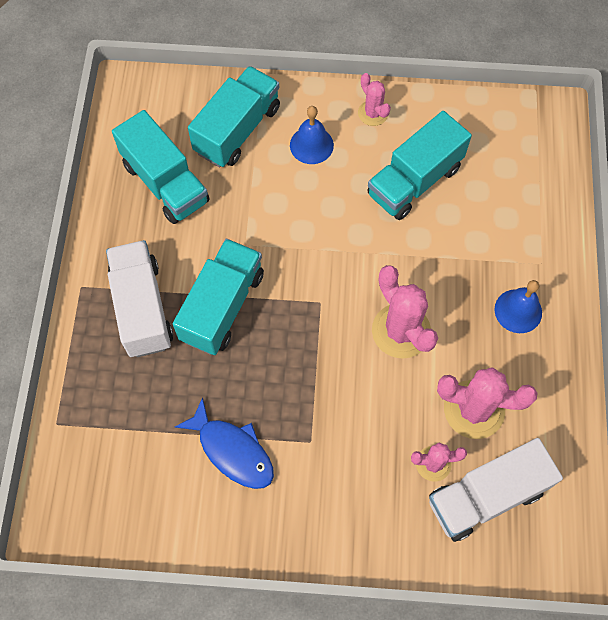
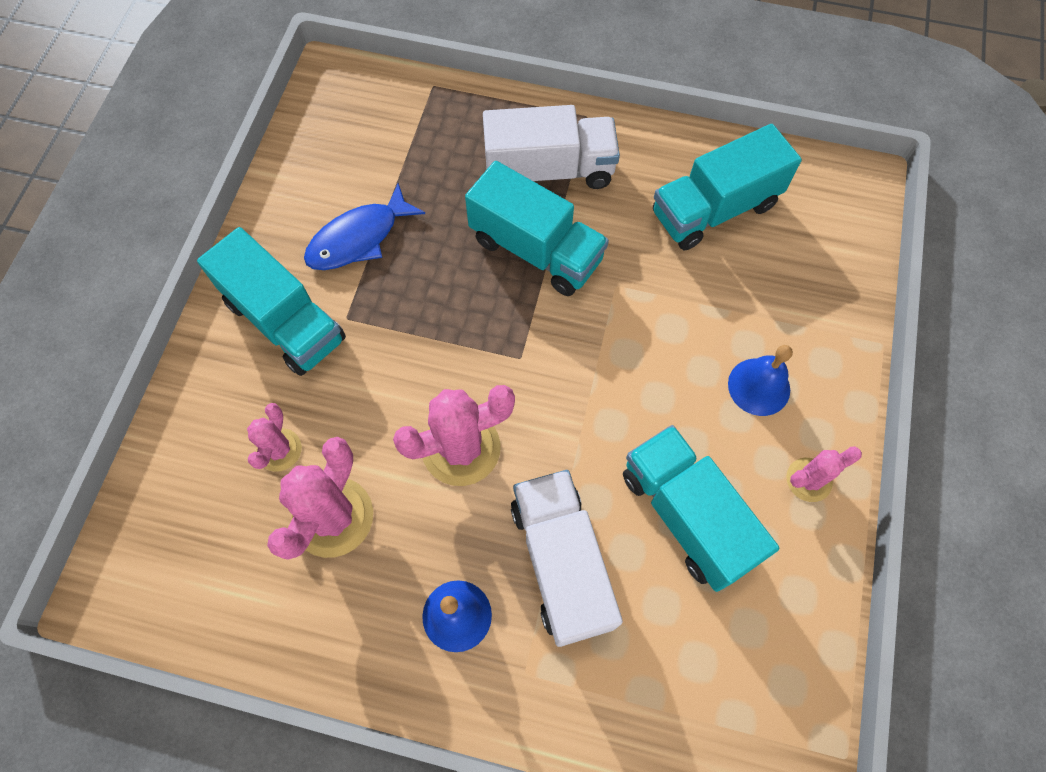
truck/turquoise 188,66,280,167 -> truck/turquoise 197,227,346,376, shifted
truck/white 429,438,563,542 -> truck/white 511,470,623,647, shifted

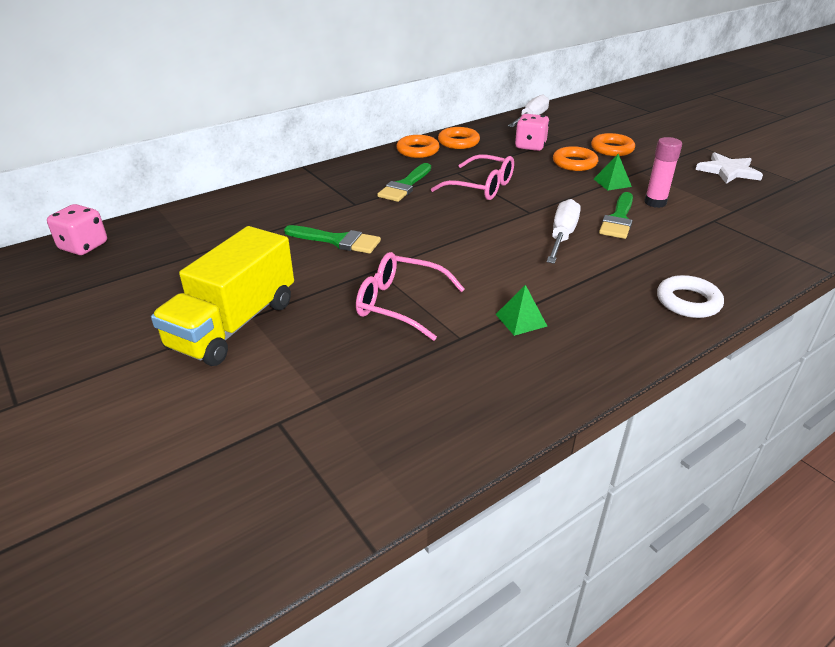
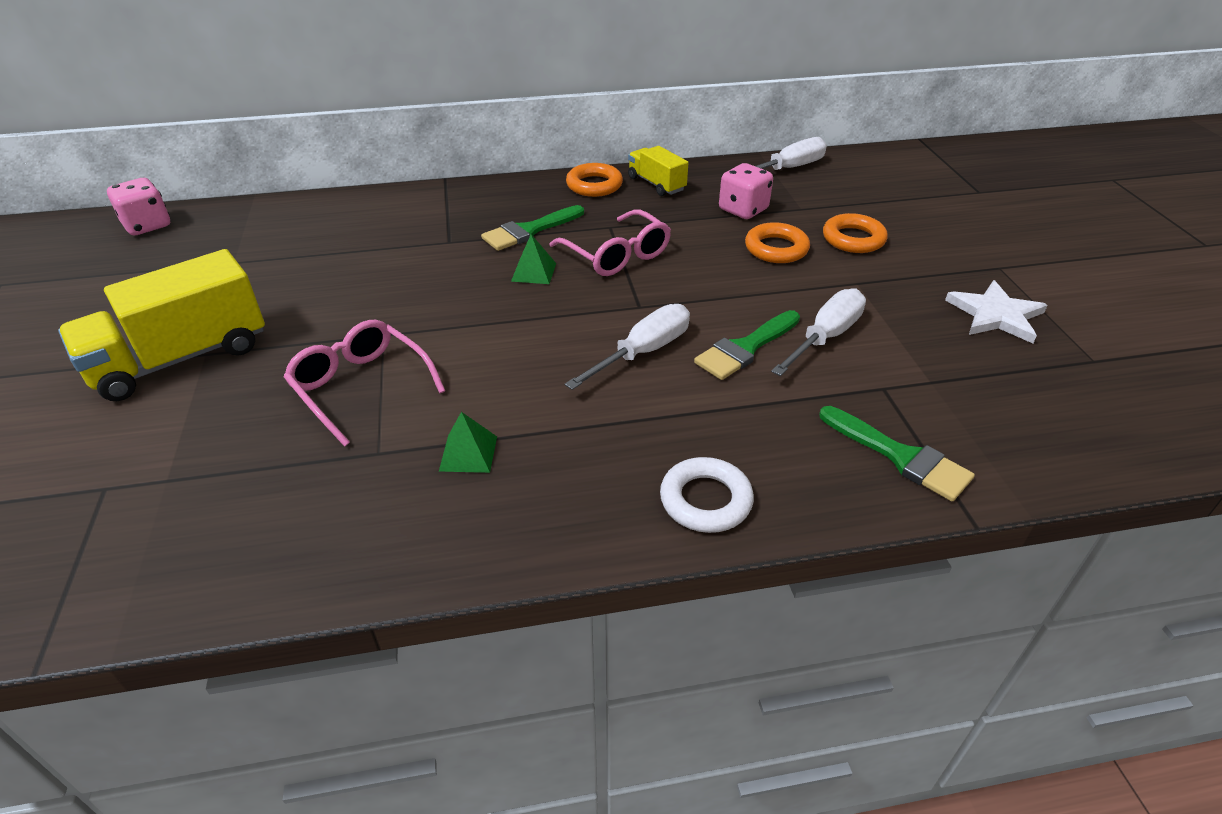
brush/green 284,225,381,254 -> brush/green 819,406,975,501, shifted
ring/orange 438,127,480,149 -> truck/yellow 628,146,689,196
pyramid/green 594,154,632,191 -> pyramid/green 511,234,556,284, shifted
glue stick/pink 644,137,682,208 -> screwdriver/white 771,288,866,376

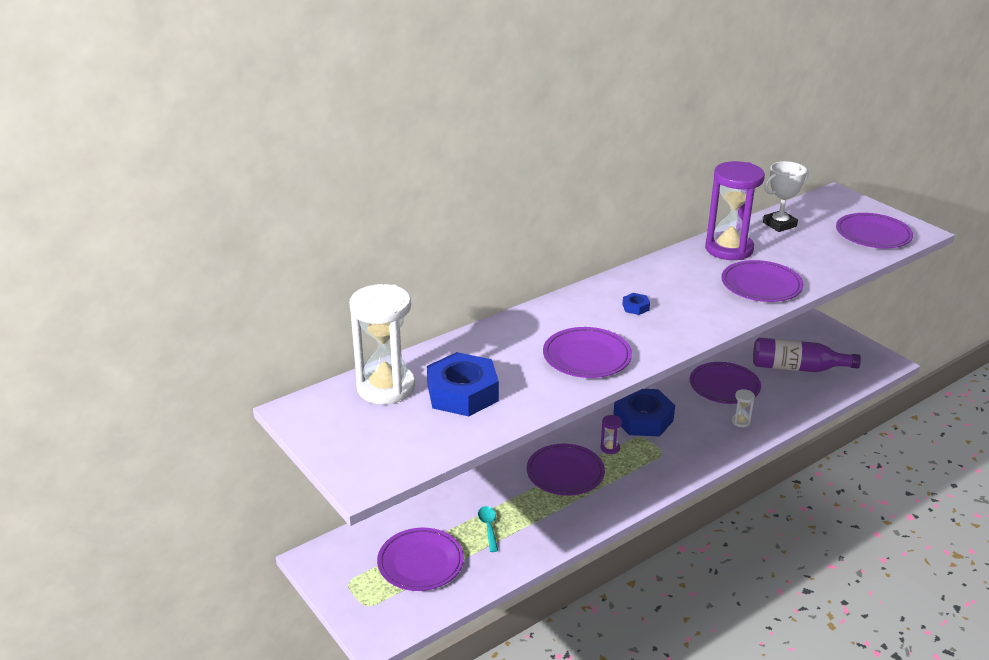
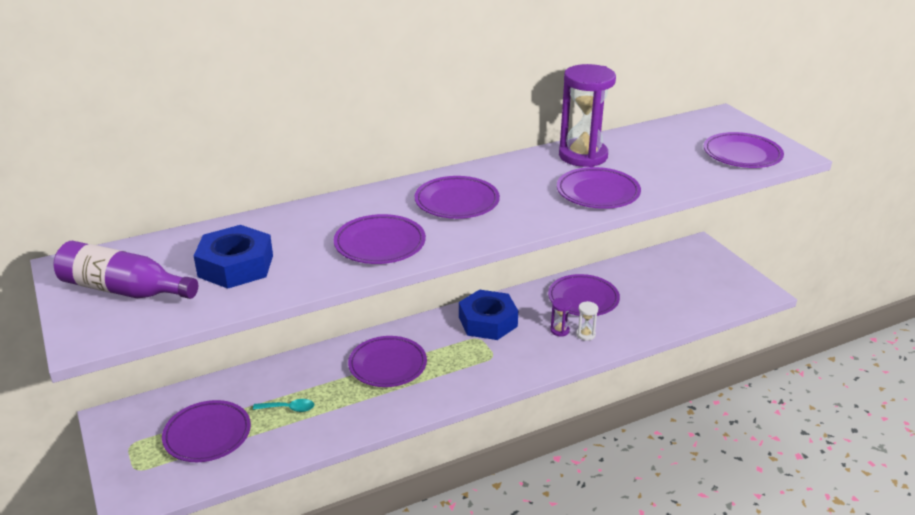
hourglass/white 349,284,415,405 -> none
spoon/turquoise 478,506,498,552 -> spoon/turquoise 253,399,314,412, 90 degrees clockwise
hourglass/purple 600,415,622,454 -> hourglass/purple 550,298,572,337, shifted
nut/blue 622,293,650,315 -> plate/purple 415,176,500,219
bottle/purple 753,338,861,372 -> bottle/purple 53,241,198,299, shifted
trophy/white 763,161,809,232 -> none

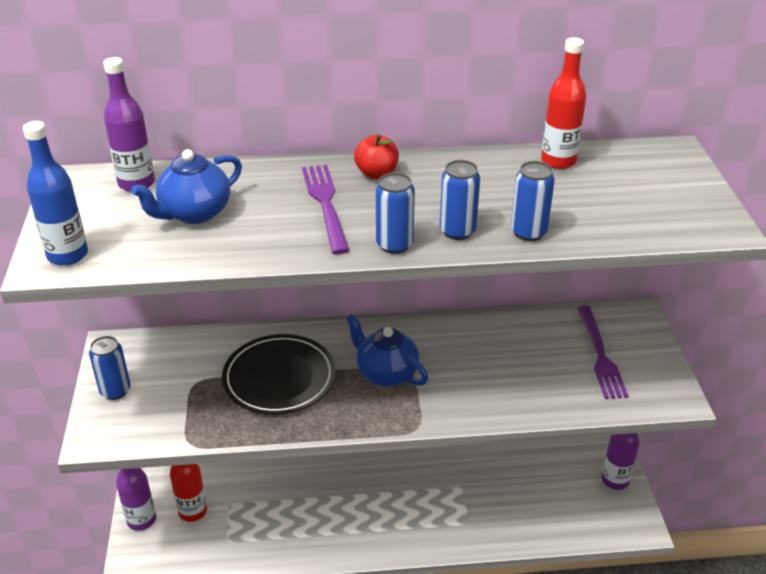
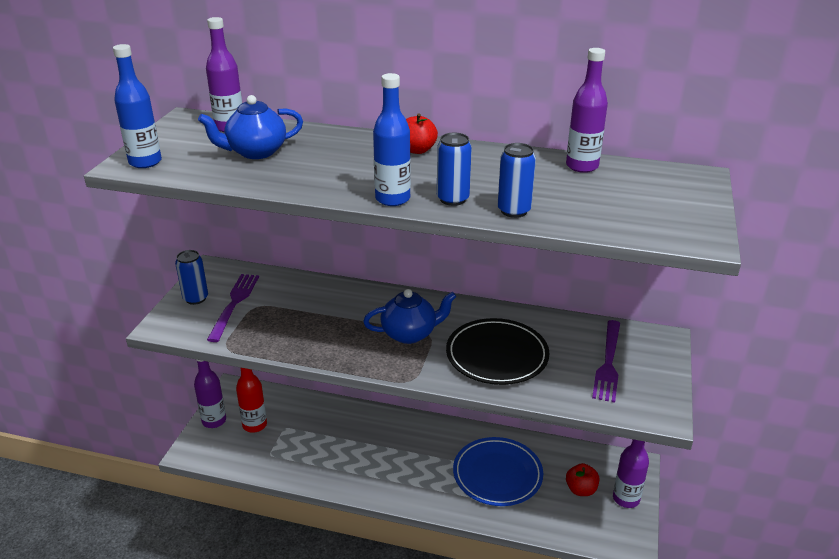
plate/black 222,334,336,415 -> plate/black 446,318,550,385, shifted
fork/purple 302,165,349,254 -> fork/purple 207,274,259,342, shifted
teapot/blue 346,314,428,386 -> teapot/blue 363,289,456,344, 105 degrees clockwise
can/blue 376,173,415,254 -> bottle/blue 373,73,411,206
bottle/red 541,37,586,169 -> bottle/purple 566,48,608,173
none -> plate/blue 453,437,543,506
none -> apple/red 566,463,599,496

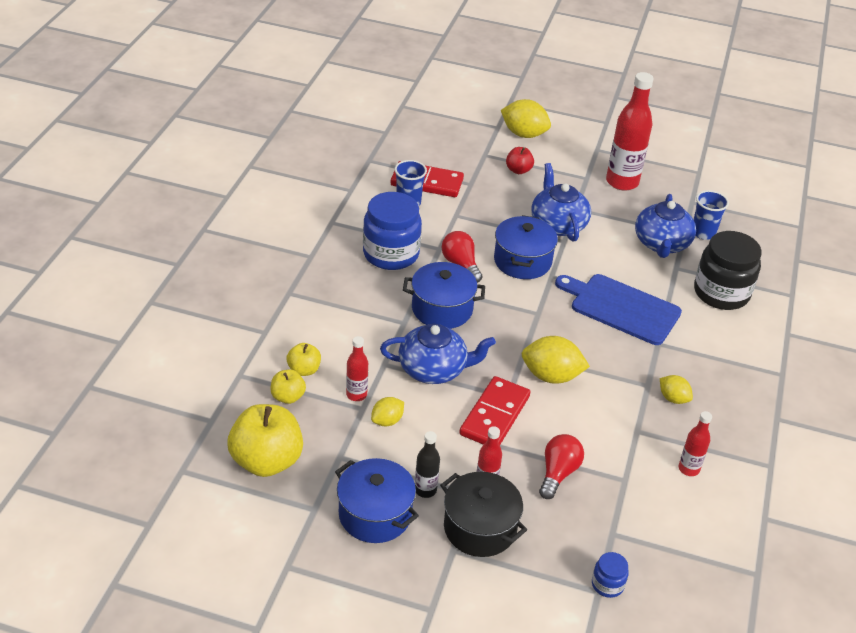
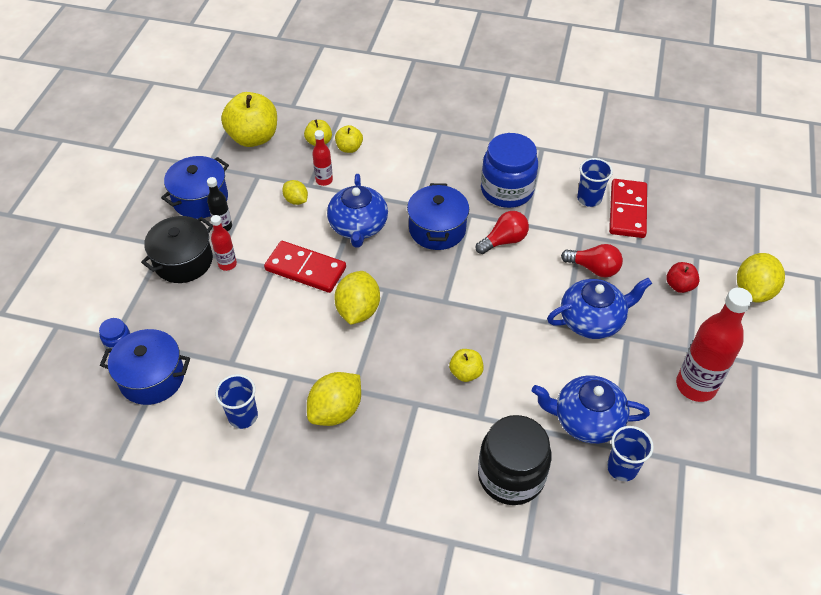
pot/blue 494,215,558,279 -> pot/blue 100,329,190,405, shifted
light bulb/red 539,434,584,499 -> light bulb/red 561,244,623,278, shifted
cutting board/blue 555,274,682,345 -> apple/yellow 449,349,484,382
lemon/yellow 660,375,693,404 -> lemon/yellow 307,372,361,426, x1.75
bottle/red 679,411,712,476 -> cup/blue 215,374,258,429

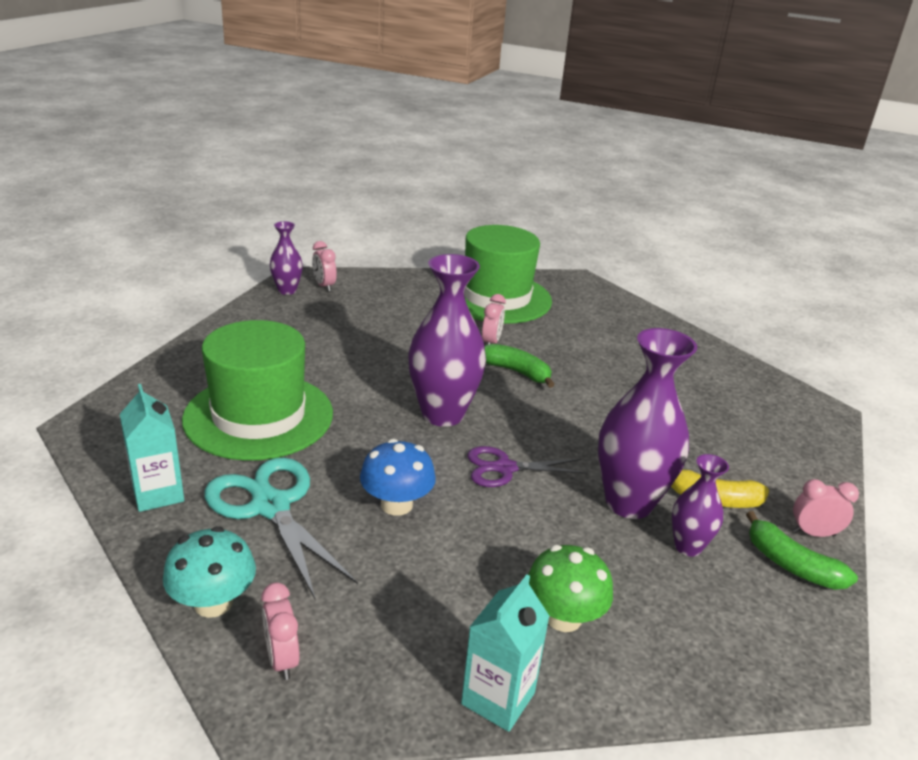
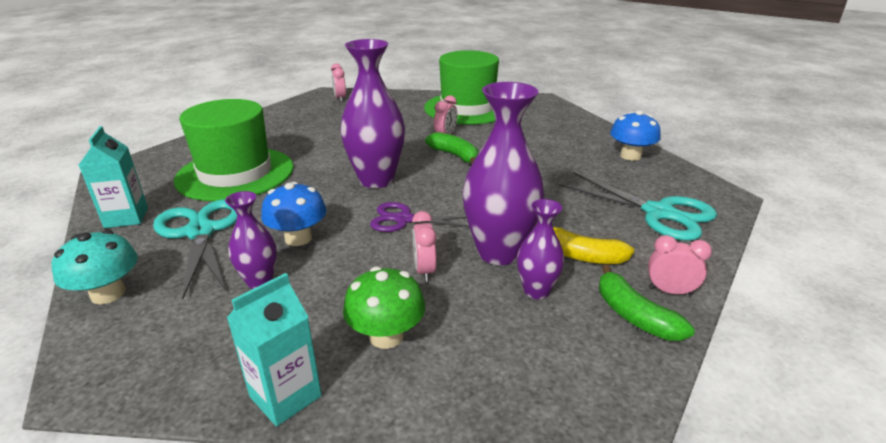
clock/pink 261,582,300,680 -> clock/pink 412,211,437,282, shifted
vase/purple 270,221,303,295 -> vase/purple 225,191,277,289, shifted
none -> scissors/turquoise 559,172,717,241
none -> mushroom/blue 610,110,661,161

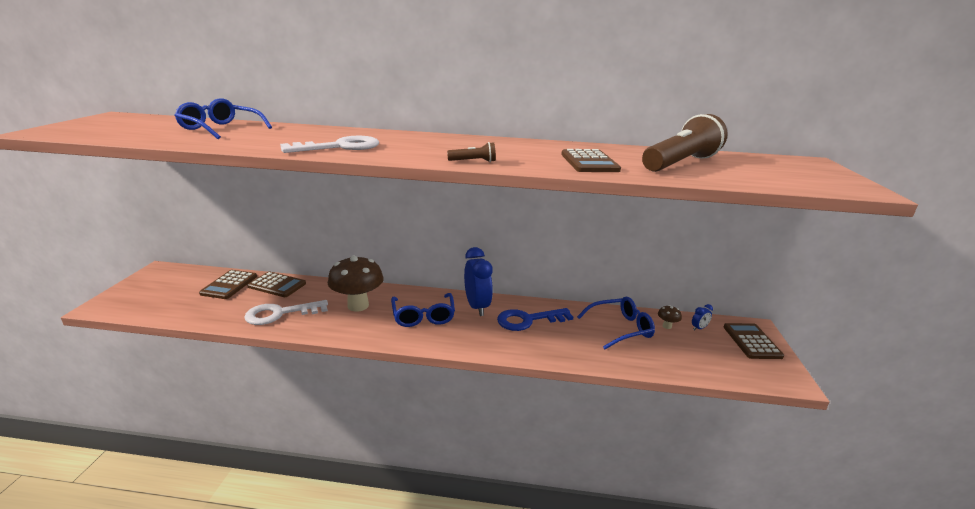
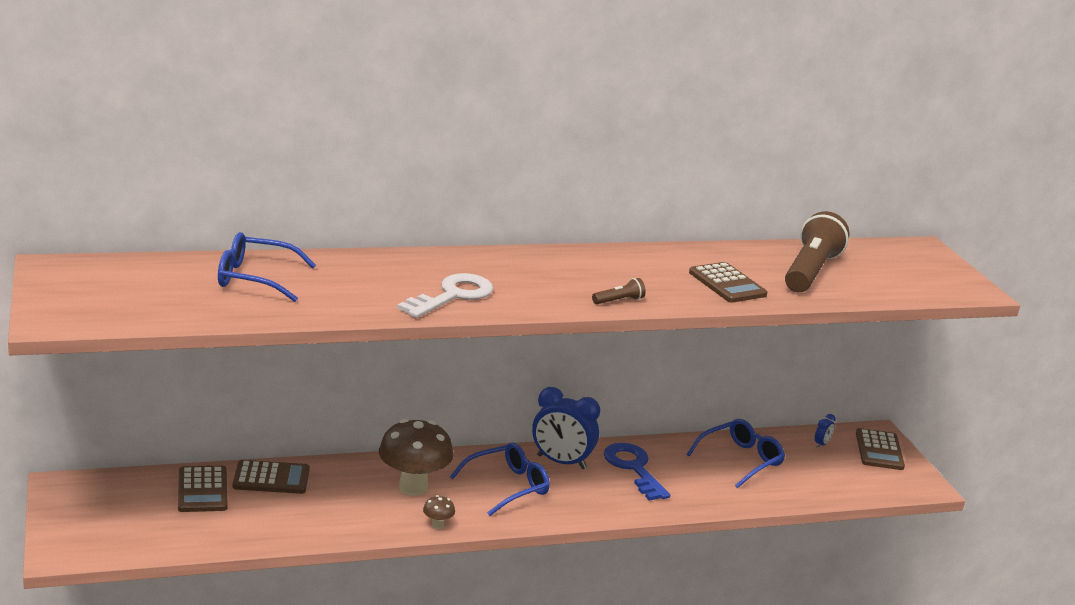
key/white 244,300,328,325 -> none
glasses/blue 391,293,455,327 -> glasses/blue 450,442,550,516, 90 degrees counterclockwise
clock/blue 464,247,493,316 -> clock/blue 532,387,600,469, 150 degrees clockwise
key/blue 497,308,573,331 -> key/blue 604,443,670,501, 105 degrees clockwise
mushroom/brown 658,305,682,329 -> mushroom/brown 423,495,455,529, shifted
calculator/brown 724,323,784,359 -> calculator/brown 856,428,905,470, 150 degrees counterclockwise

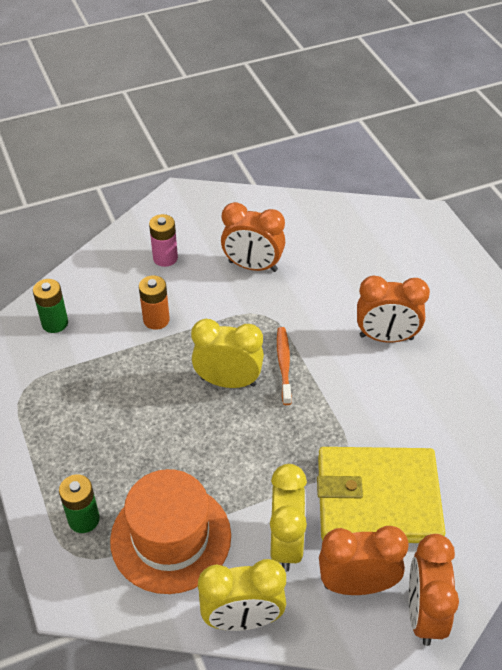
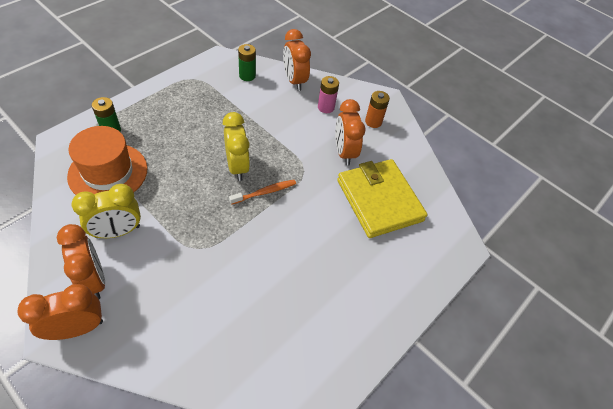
battery/orange 139,275,170,330 -> battery/orange 365,91,390,128, shifted
clock/yellow 198,559,286,631 -> none
wallet/yellow 317,447,446,543 -> wallet/yellow 337,159,428,238, shifted
clock/orange 357,275,430,343 -> clock/orange 283,29,311,91, shifted

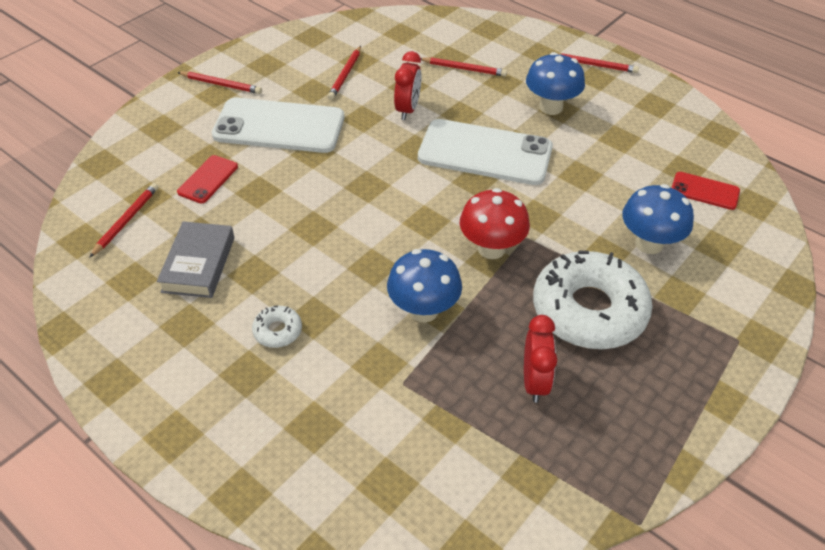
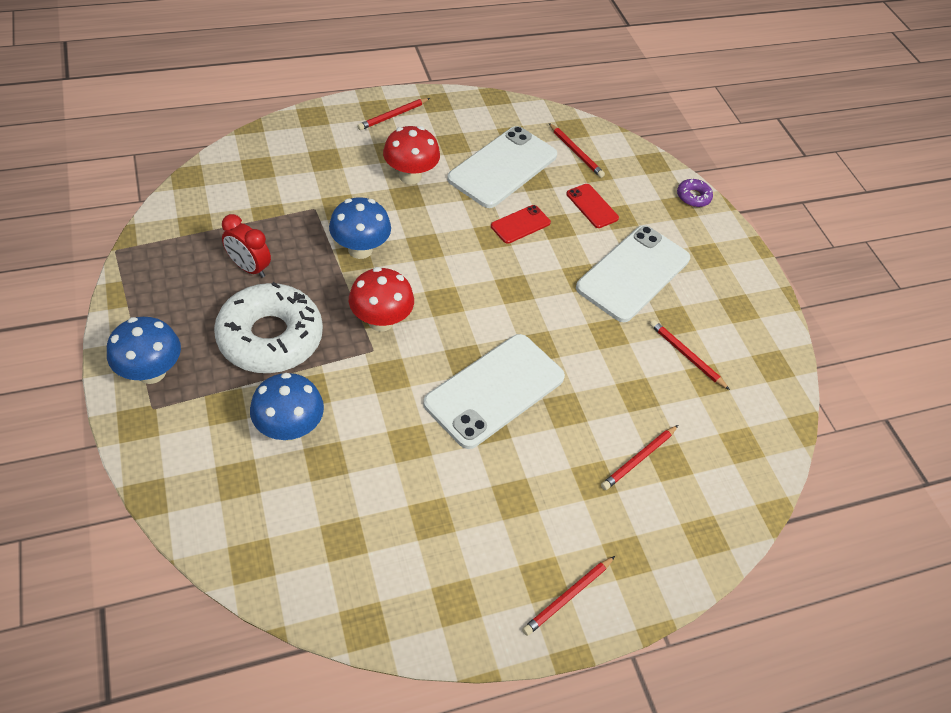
book/grey 157,221,235,298 -> phone/white 447,126,557,208
pencil/red 177,72,262,94 -> pencil/red 357,98,430,130, shifted
donut/white 252,306,302,348 -> mushroom/red 383,126,440,185
clock/red 394,51,421,120 -> none
mushroom/blue 526,52,585,115 -> mushroom/blue 107,317,181,384, shifted
phone/red 672,172,740,210 -> phone/red 491,205,551,244, shifted
none -> donut/purple 677,179,713,207

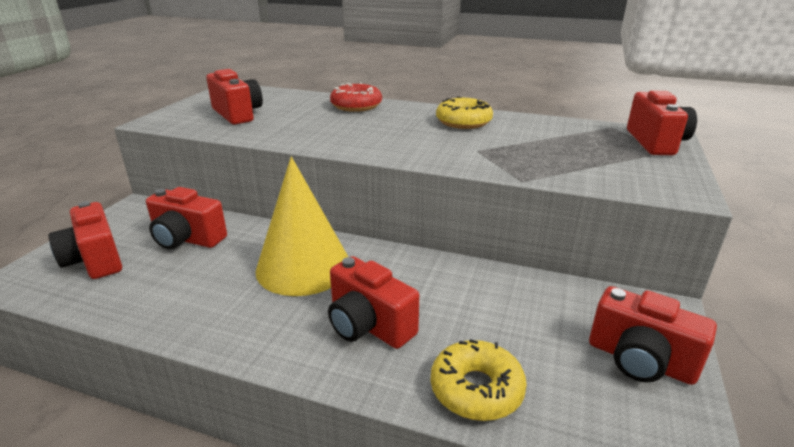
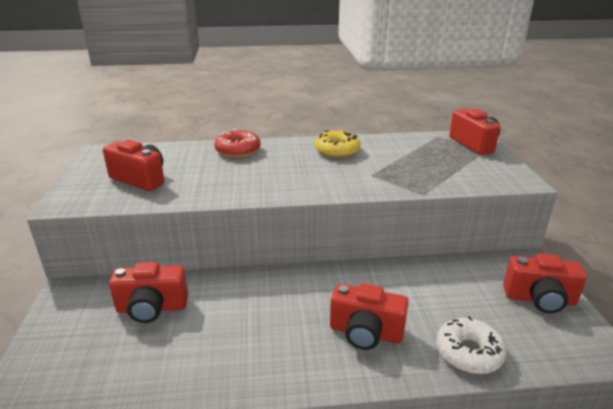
camera/red 49,201,122,279 -> none
cone/yellow 255,157,348,296 -> none
donut/yellow 431,339,527,421 -> donut/white 436,316,506,374

